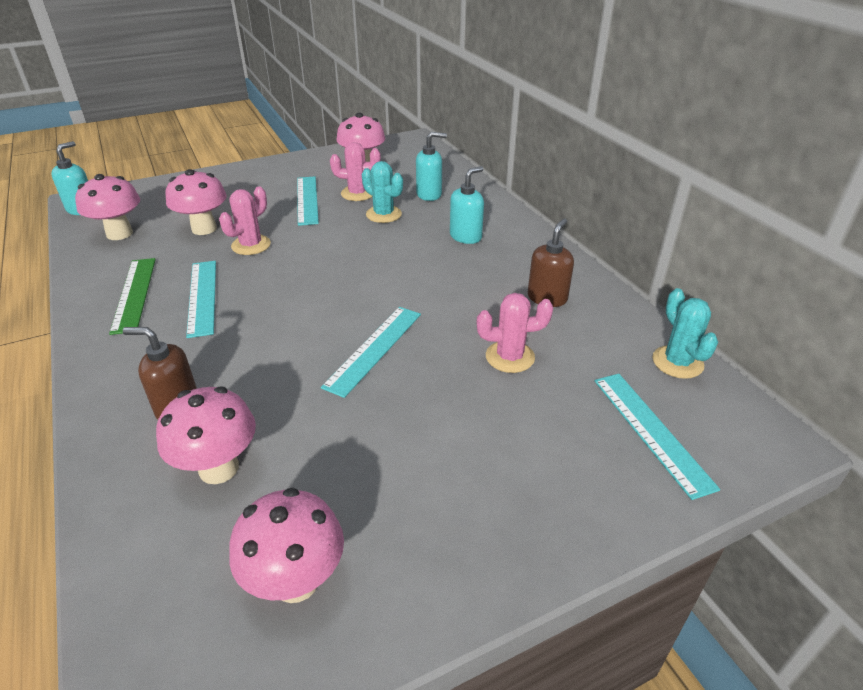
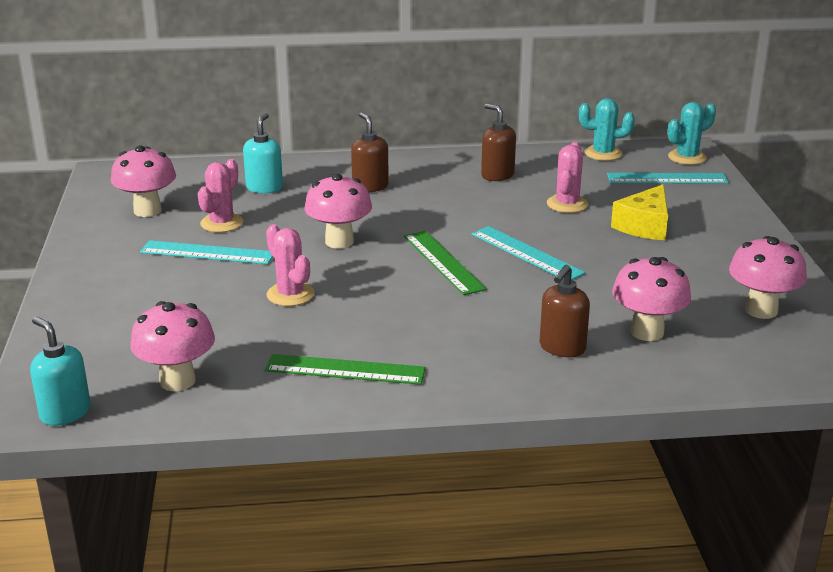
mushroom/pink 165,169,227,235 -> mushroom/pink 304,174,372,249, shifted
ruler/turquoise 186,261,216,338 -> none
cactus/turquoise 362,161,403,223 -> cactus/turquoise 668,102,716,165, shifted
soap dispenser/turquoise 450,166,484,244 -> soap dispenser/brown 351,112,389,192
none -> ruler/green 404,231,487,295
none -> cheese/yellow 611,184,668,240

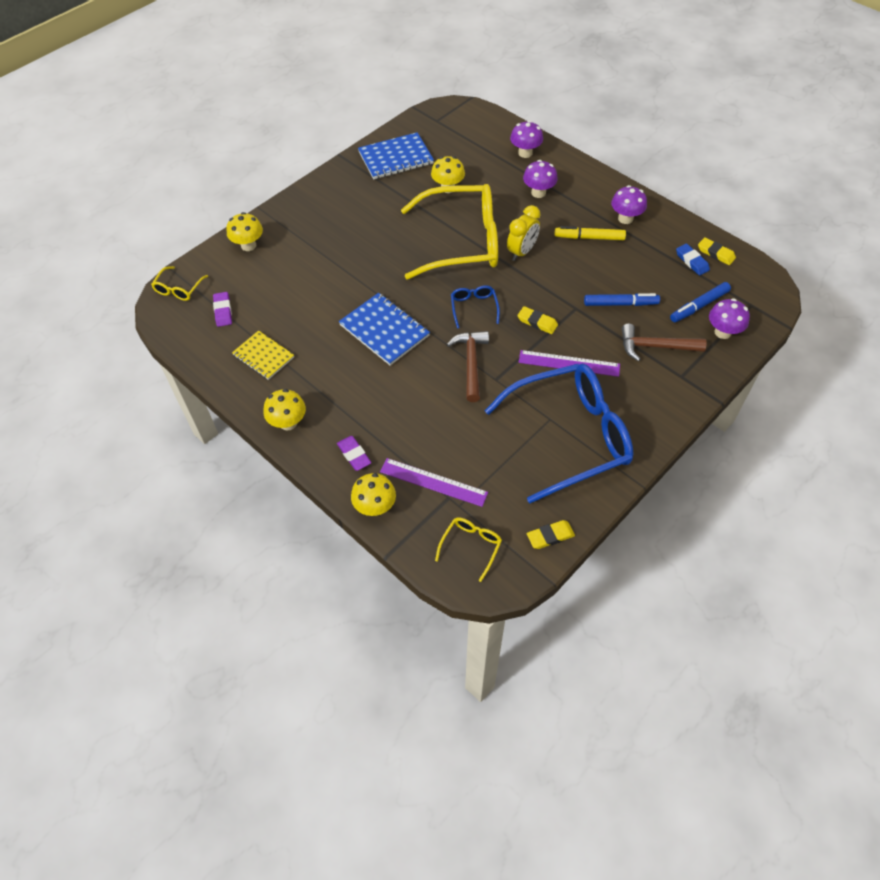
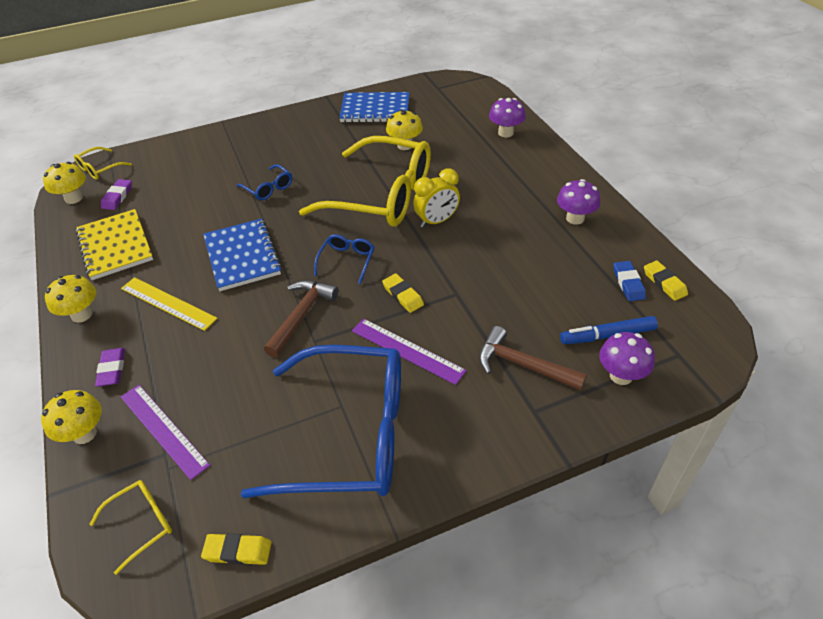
mushroom/yellow 227,212,263,251 -> mushroom/yellow 43,162,86,204, shifted
notebook/yellow 232,330,294,380 -> notebook/yellow 76,209,153,280, x1.50
mushroom/purple 523,160,558,198 -> none
marker/yellow 554,226,626,240 -> none
marker/blue 584,293,660,306 -> none
none -> ruler/yellow 121,277,218,331
none -> glasses/blue 236,164,292,200

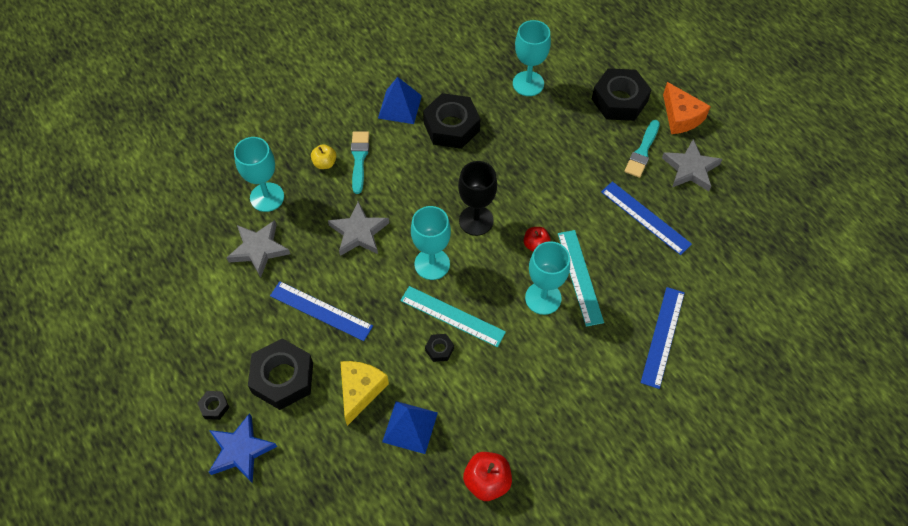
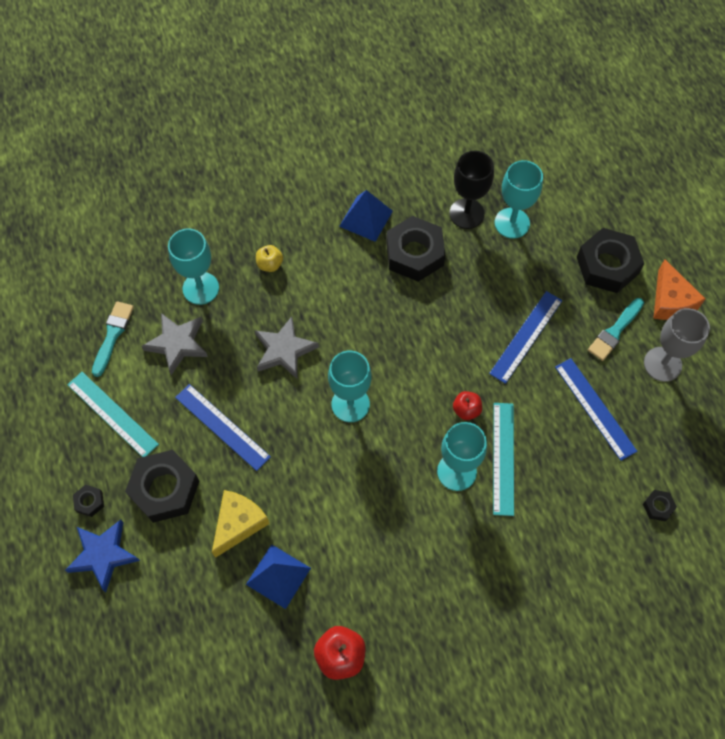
brush/turquoise 351,131,369,194 -> brush/turquoise 92,301,134,377, shifted
ruler/turquoise 400,286,506,347 -> ruler/turquoise 67,372,159,457, shifted
nut/black 425,334,454,362 -> nut/black 643,490,677,521, shifted
goblet/black 458,161,497,236 -> goblet/black 449,150,494,229, shifted
ruler/blue 641,287,685,389 -> ruler/blue 489,291,563,384, shifted
star/grey 662,139,722,191 -> goblet/grey 644,308,710,382

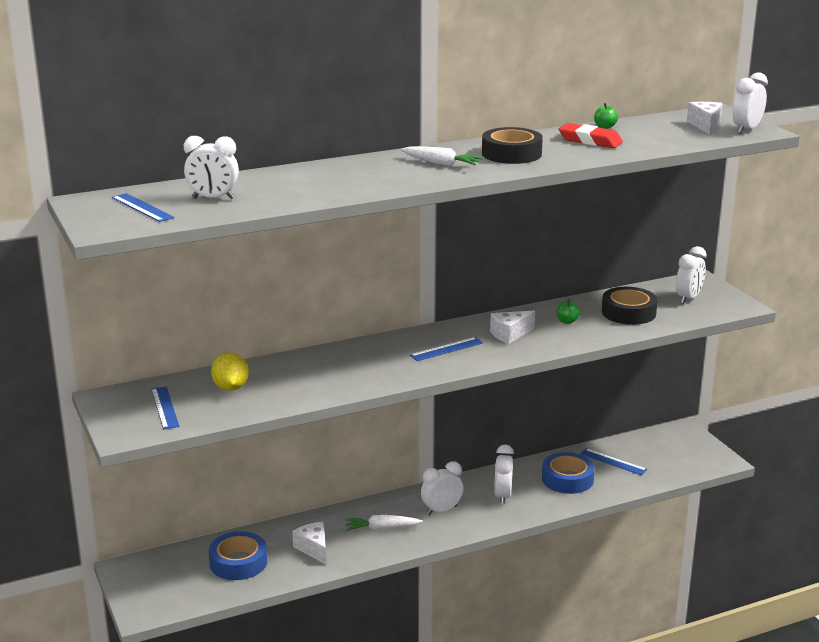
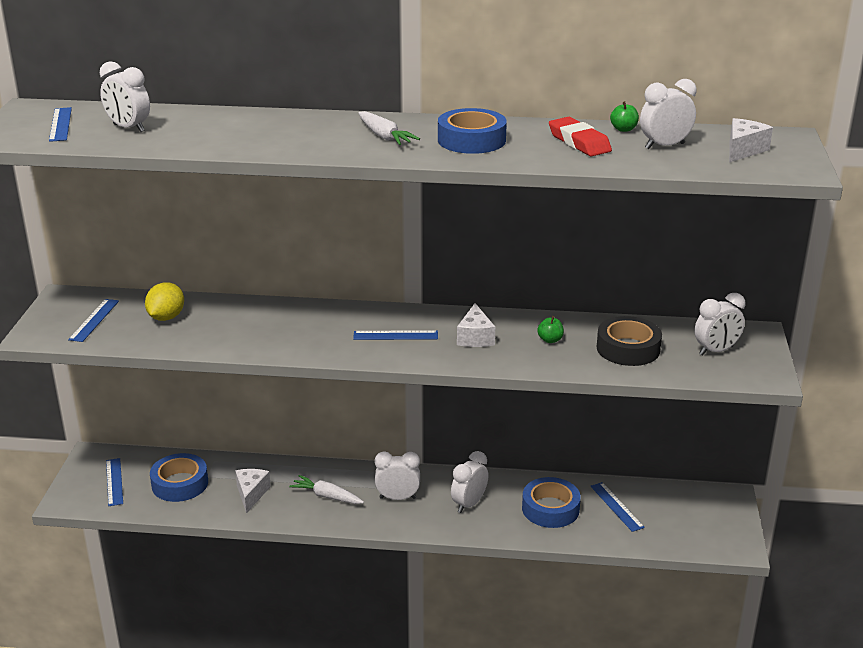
tape/black 482,127,543,164 -> tape/blue 438,108,507,154
cheese/white 490,311,535,344 -> cheese/white 457,303,495,347, 90 degrees counterclockwise
clock/white 733,72,768,134 -> clock/white 640,79,697,149, shifted
none -> ruler/blue 106,458,123,506

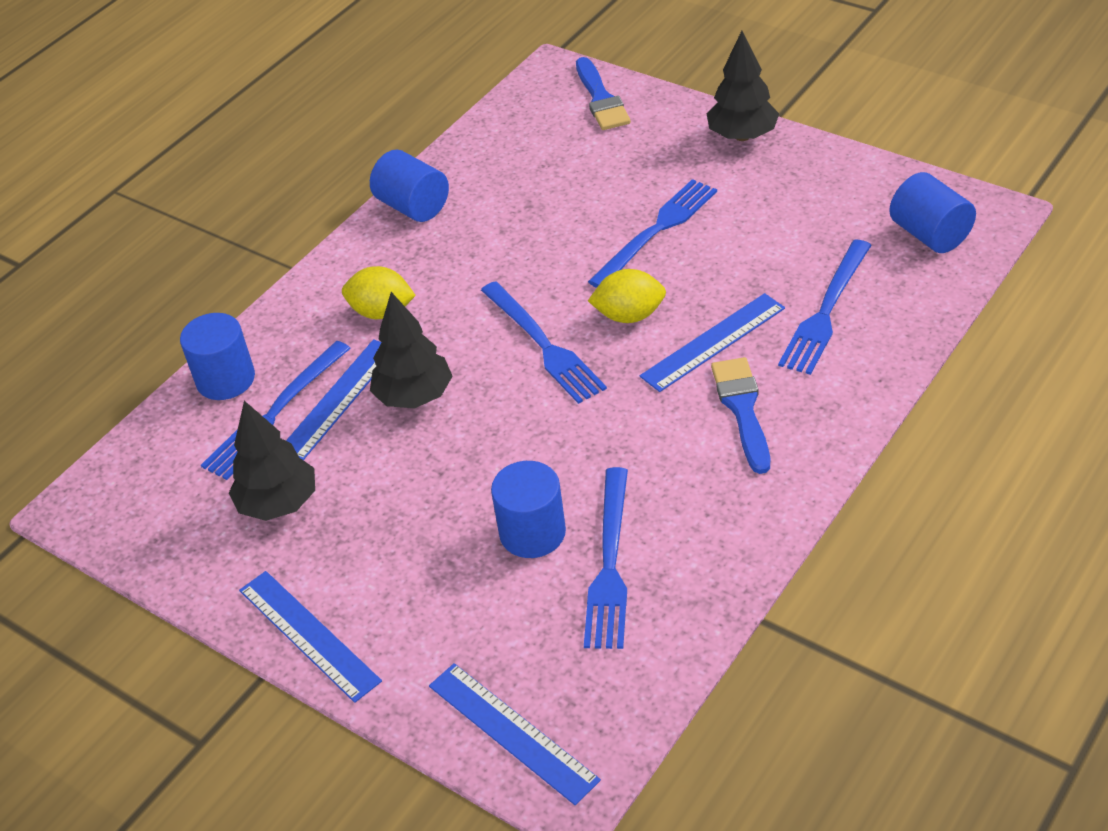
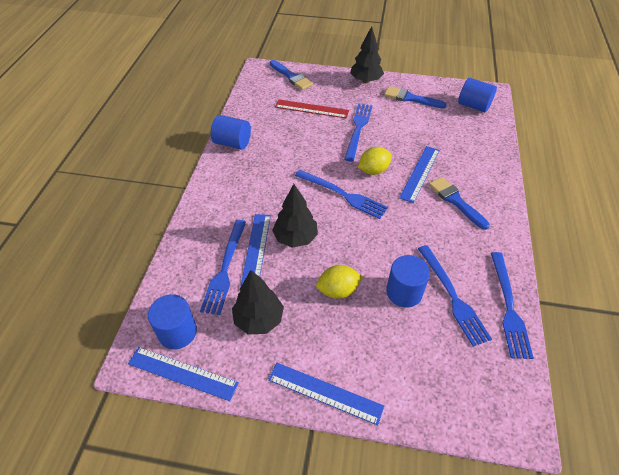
cylinder/blue 180,313,255,400 -> cylinder/blue 148,294,197,349, shifted
lemon/yellow 342,266,416,319 -> lemon/yellow 316,265,363,299, shifted
ruler/blue 429,663,601,805 -> ruler/blue 128,347,239,401, shifted
fork/blue 778,240,872,375 -> fork/blue 491,252,534,359, shifted
none -> ruler/red 275,99,349,118
none -> brush/blue 384,86,446,108

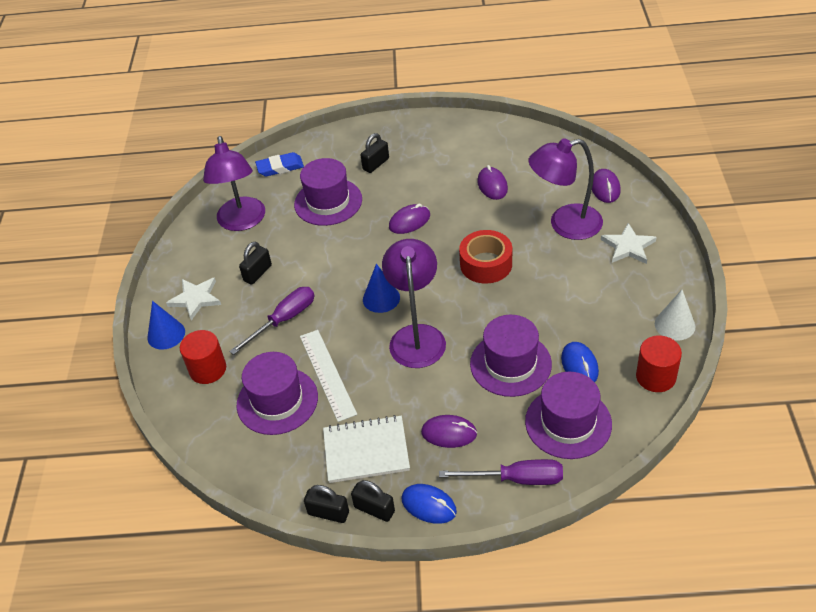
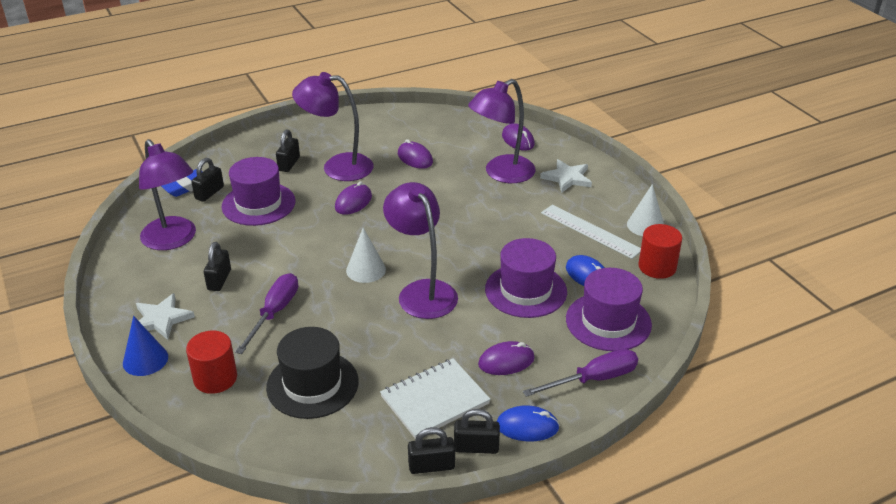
hat/purple 237,352,318,435 -> hat/black 266,327,359,419
ruler/white 300,330,357,422 -> ruler/white 541,205,641,259, shifted
cone/blue 363,264,400,313 -> cone/white 346,228,386,283
tape/red 459,230,512,284 -> none
none -> padlock/black 191,158,224,202
none -> lamp/purple 292,72,374,181

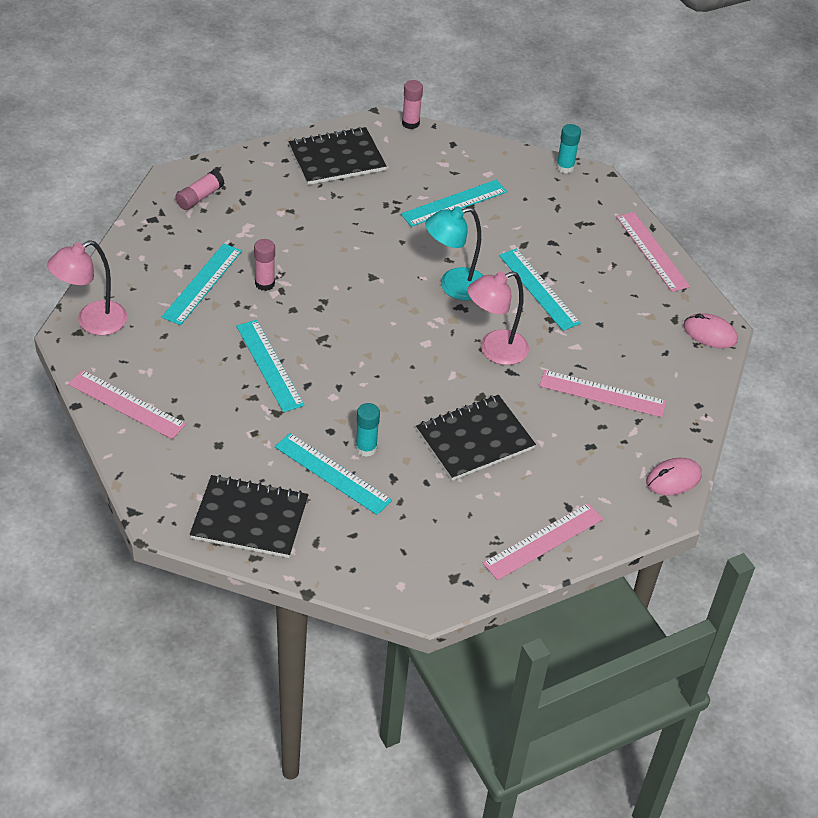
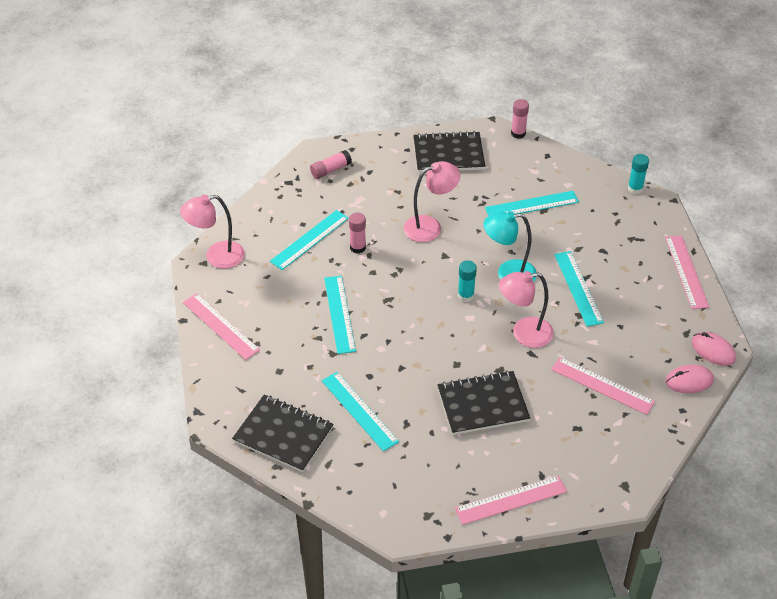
glue stick/turquoise 355,403,380,457 -> glue stick/turquoise 458,260,477,302, shifted
mouse/pink 646,458,702,495 -> mouse/pink 665,365,714,393, shifted
none -> lamp/pink 404,161,461,242

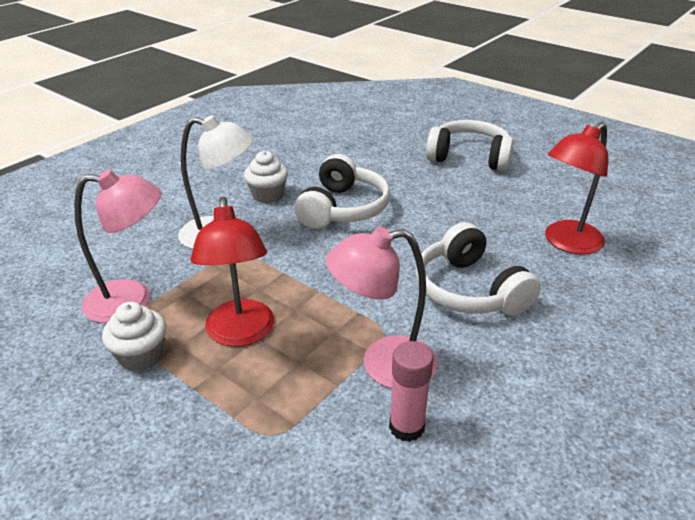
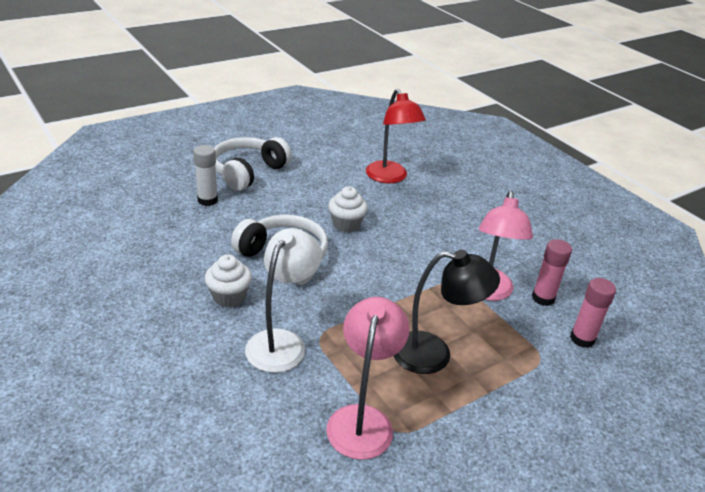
cupcake/white 102,302,166,372 -> cupcake/white 328,186,368,233, shifted
lamp/red 191,197,274,347 -> lamp/black 394,250,500,374
headphones/white 416,222,541,316 -> none
none -> glue stick/white 193,145,218,206
none -> glue stick/pink 570,278,616,348

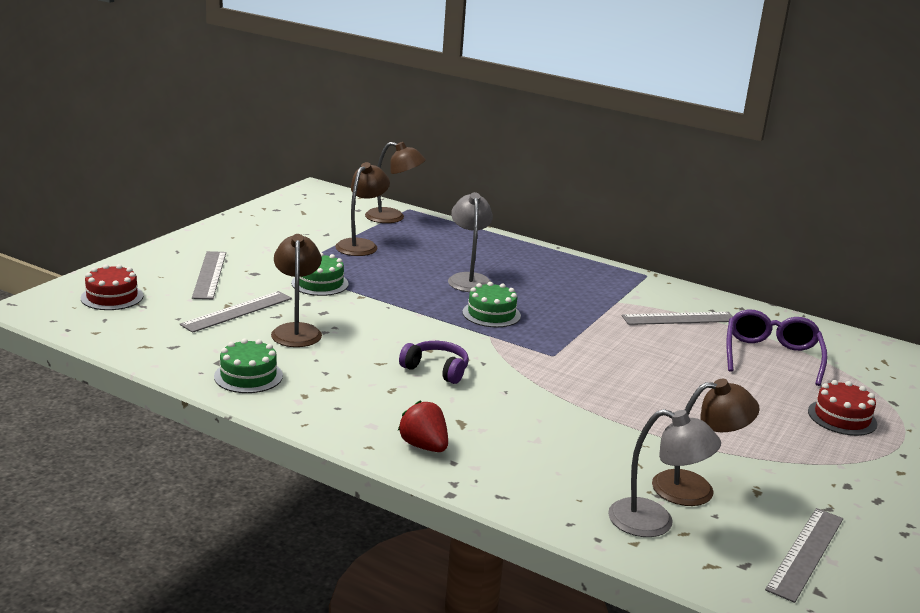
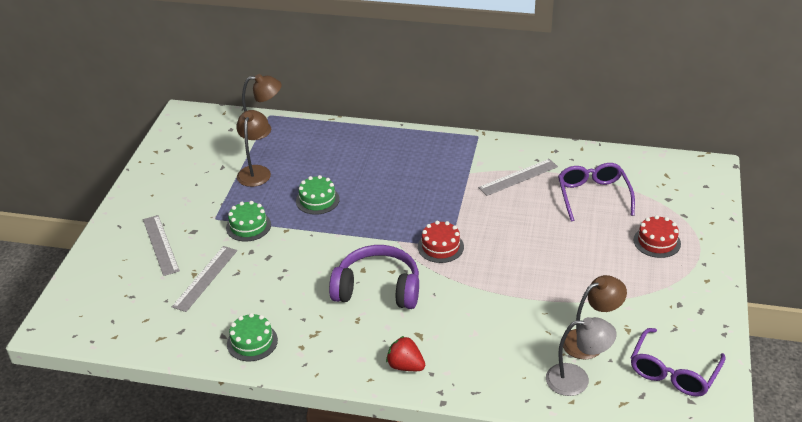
cake/red 81,264,143,310 -> cake/red 418,221,464,263, shifted
lamp/brown 271,234,322,347 -> none
headphones/purple 399,341,469,384 -> headphones/purple 329,245,419,309, x1.81
lamp/grey 448,192,493,292 -> none
cake/green 462,282,521,327 -> cake/green 296,175,340,215, shifted
ruler/grey 765,508,843,603 -> glasses/purple 631,328,726,397

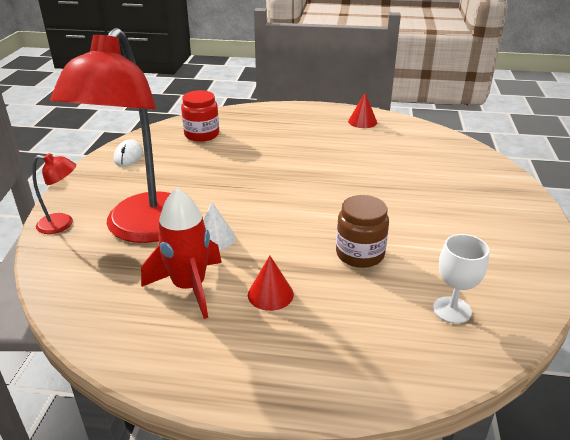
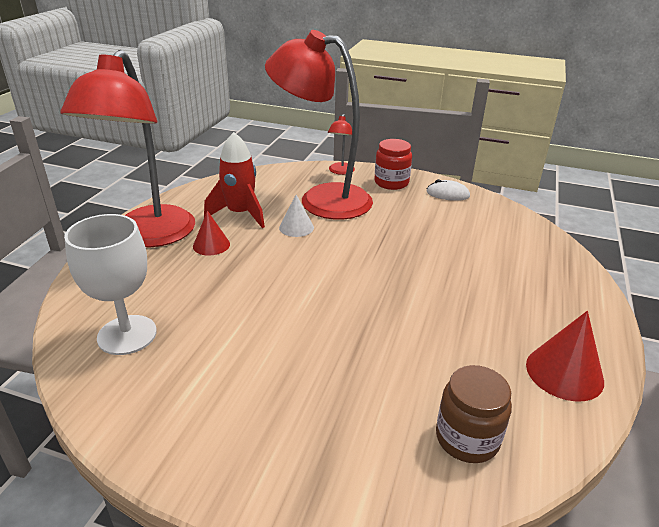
jar/red 181,90,219,142 -> jar/red 374,139,412,190, shifted
jar/brown 336,195,389,268 -> jar/brown 436,365,512,463, shifted
cone/red 348,93,377,128 -> cone/red 526,311,604,401, x1.53
goblet/white 433,234,489,324 -> goblet/white 64,214,157,355, x1.58
none -> lamp/red 60,50,195,247

